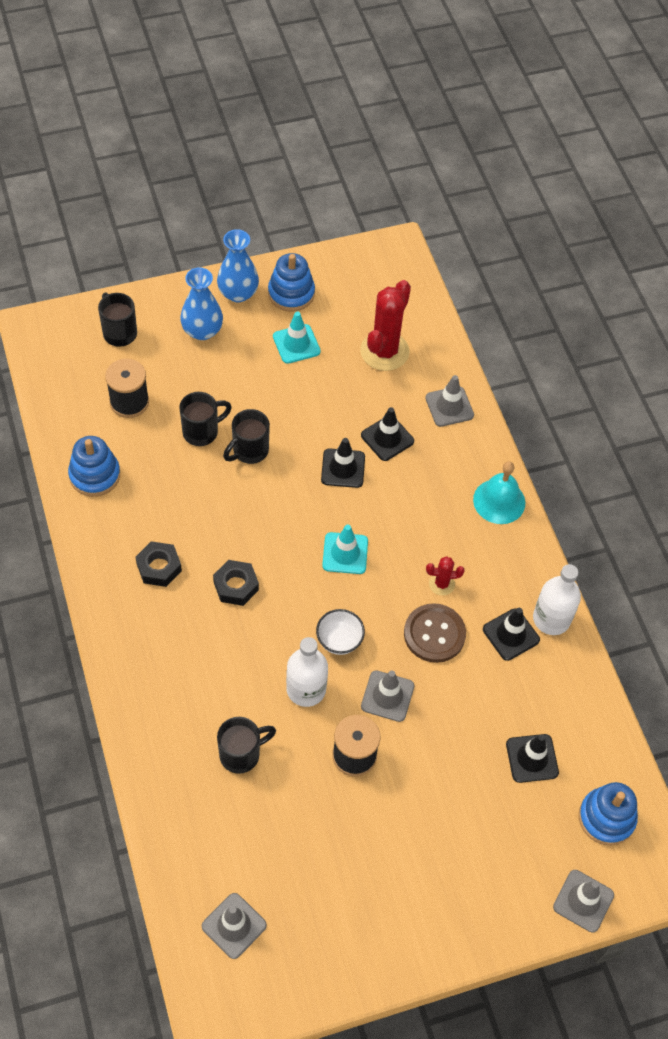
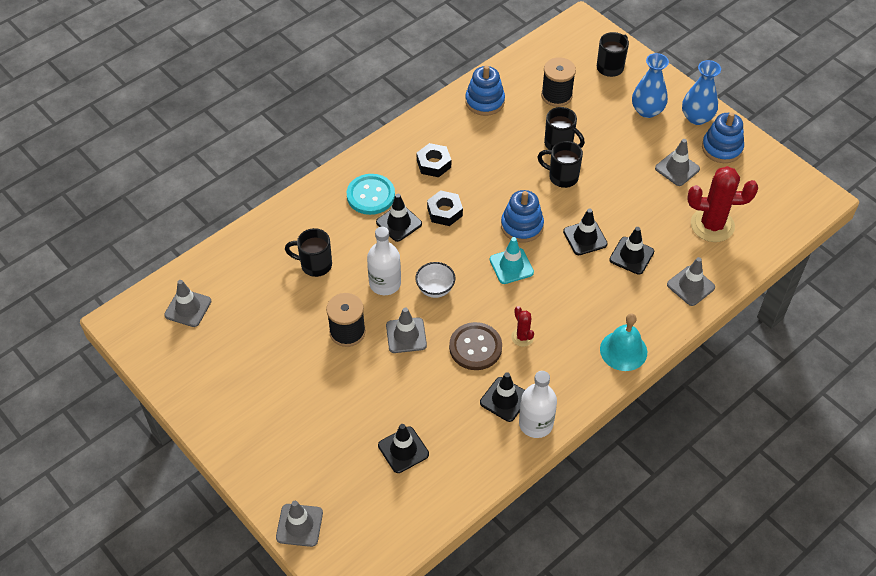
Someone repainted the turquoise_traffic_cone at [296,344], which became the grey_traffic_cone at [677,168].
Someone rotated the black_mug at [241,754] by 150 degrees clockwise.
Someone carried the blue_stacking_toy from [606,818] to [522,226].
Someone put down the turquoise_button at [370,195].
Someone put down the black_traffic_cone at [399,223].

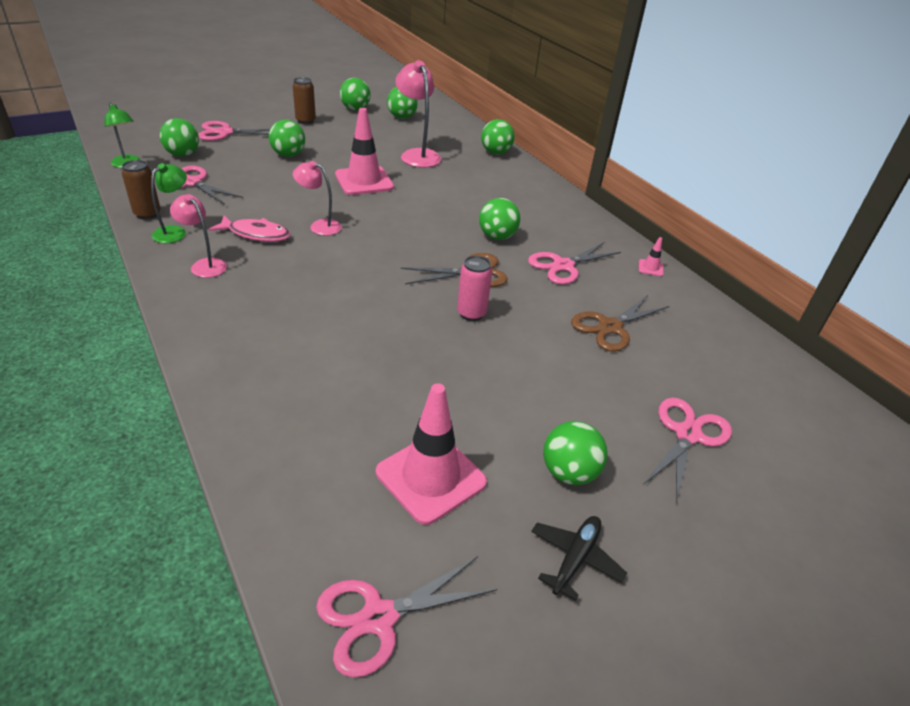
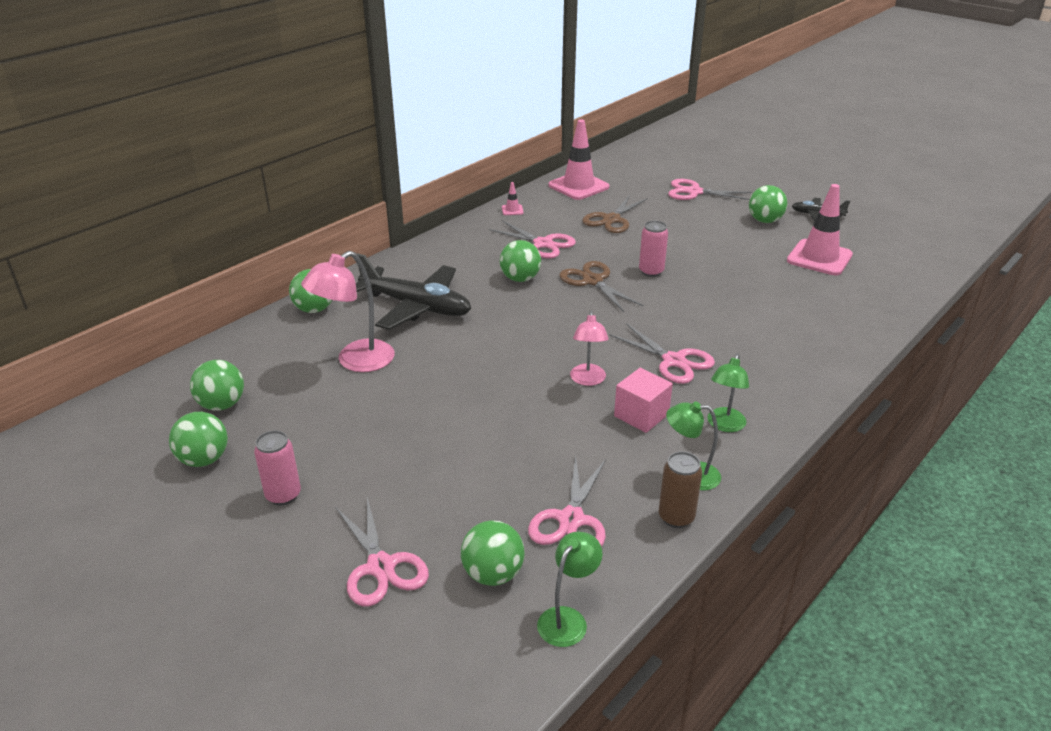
Someone repainted the brown_can at [305,121], which became the pink_can at [283,495].
Someone carried the pink_traffic_cone from [364,181] to [578,186].
Someone took away the green_ball at [288,155].
Someone repainted the pink_lamp at [204,265], which became the green_lamp at [724,425].
Someone swapped the pink_fish at [256,234] for the pink_cube at [641,415].
Someone rotated the brown_scissors at [610,327] by 90 degrees clockwise.
Someone carried the pink_scissors from [379,617] to [674,361].
Someone put down the black_plane at [416,307].

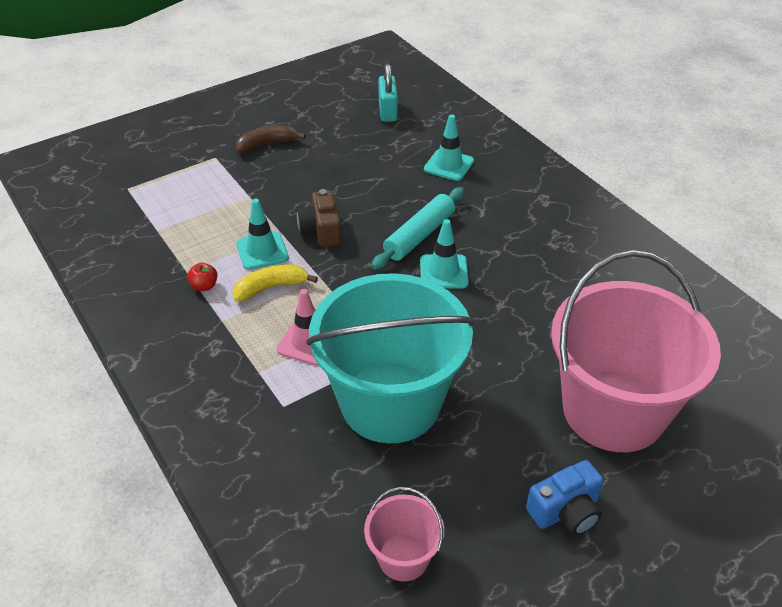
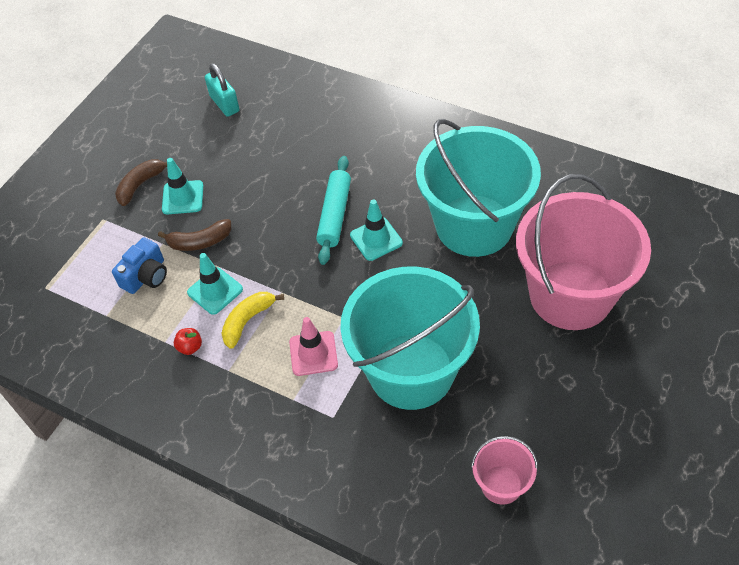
Someone carried the turquoise_traffic_cone from [449,165] to [183,197].
Someone took away the brown_camera at [321,230].
Someone carried the blue_camera from [566,511] to [146,276].
Someone put down the turquoise_bucket at [474,225].
Someone put down the brown_banana at [200,242].

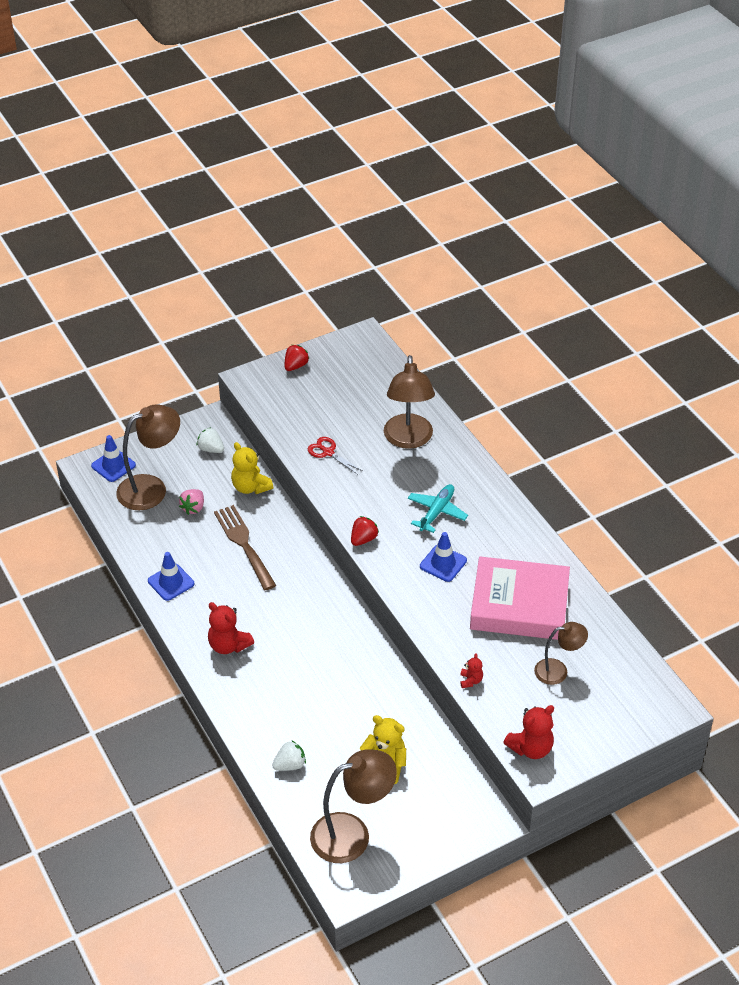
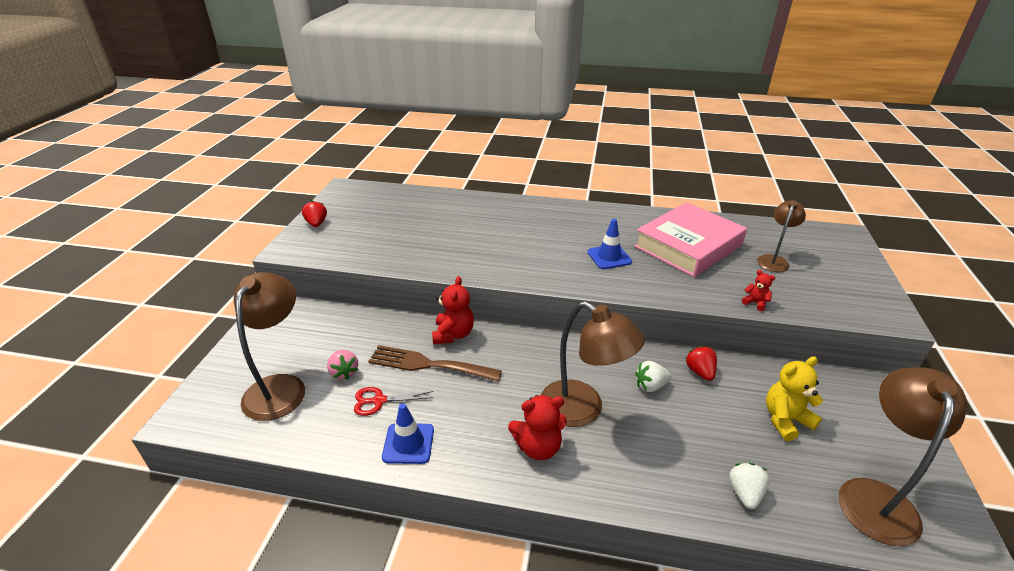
Someone carried the brown_lamp from [408,439] to [582,410].
Someone carried the white_strawberry from [211,449] to [650,386].
Someone took away the blue_traffic_cone at [113,465].
Someone carried the red_scissors from [328,452] to [379,401].
Someone took away the yellow_teddy_bear at [250,487].
Someone took away the turquoise_plane at [437,512].
Someone carried the red_strawberry from [363,539] to [700,372].
Someone carried the red_teddy_bear from [531,748] to [453,334].

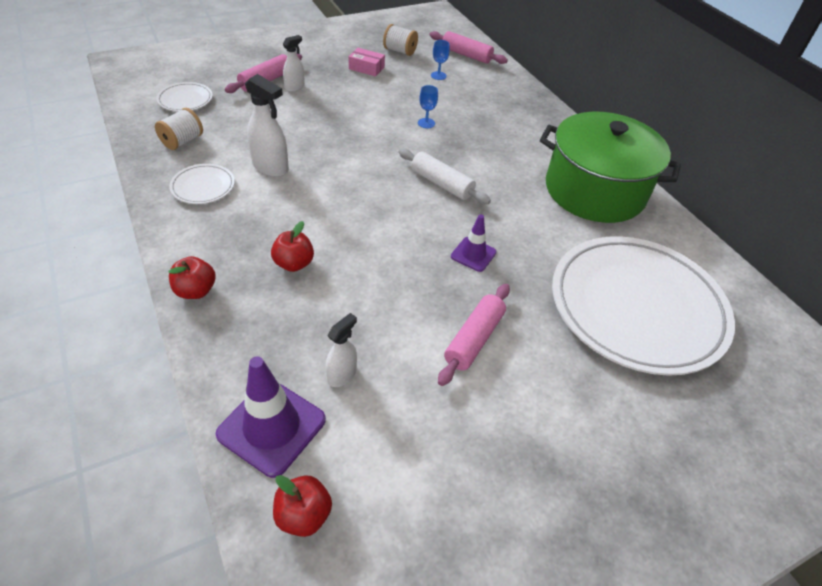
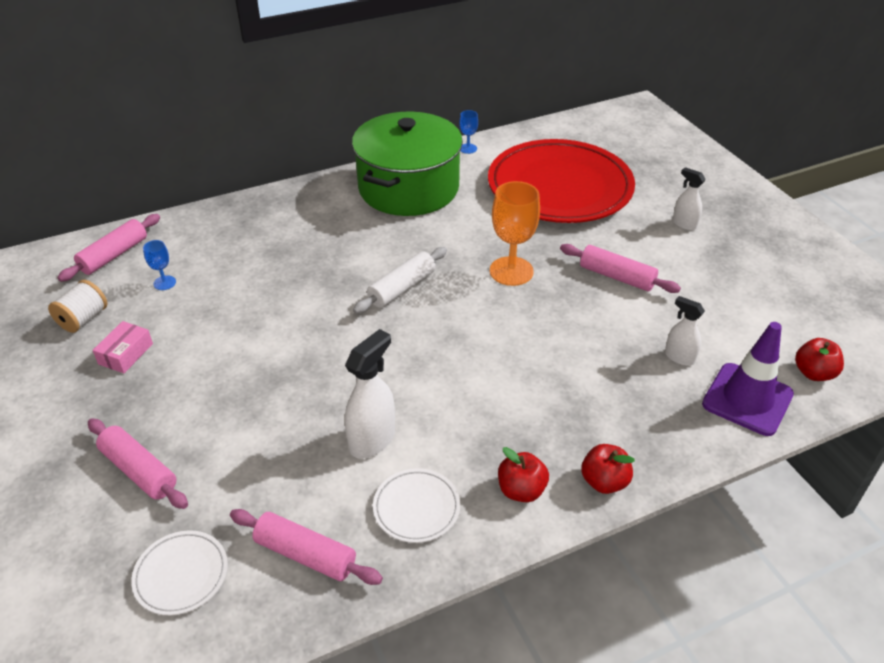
Someone carried the white_spray_bottle from [295,87] to [684,224].
Someone carried the blue_goblet from [426,123] to [468,148].
Someone swapped the white_spool at [182,141] for the pink_rolling_pin at [305,554].
Someone swapped the purple_traffic_cone at [473,254] for the orange_goblet at [511,271].
Someone carried the red_apple from [294,263] to [521,490].
Someone repainted the white_plate at [636,307], which became the red_plate at [559,187].

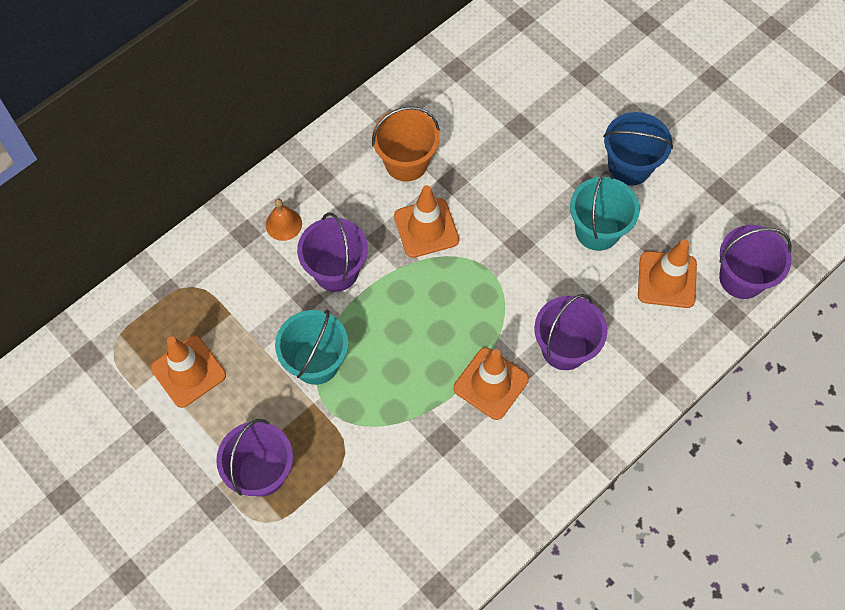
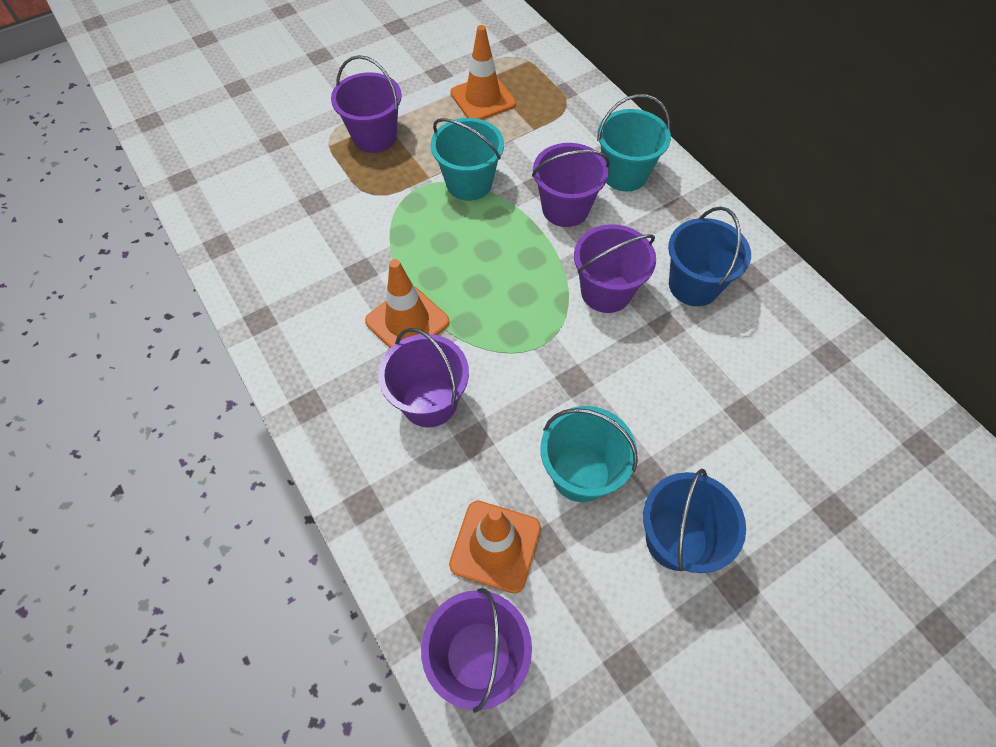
Someone repainted the orange_bucket at [406,162], which became the blue_bucket at [693,285].
Someone swapped the orange_traffic_cone at [426,228] for the purple_bucket at [606,291].
Someone swapped the orange_bell at [283,224] for the turquoise_bucket at [624,174].

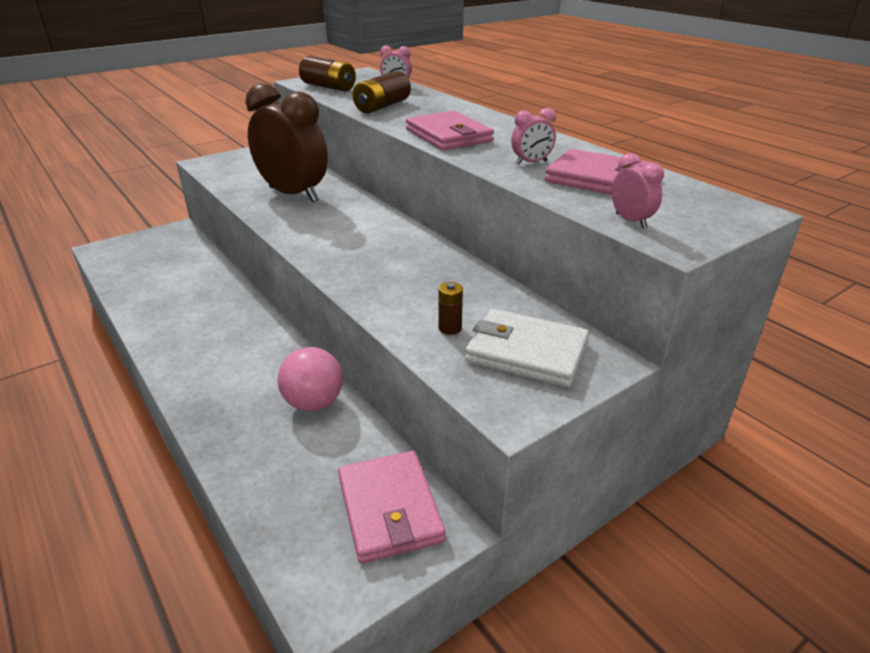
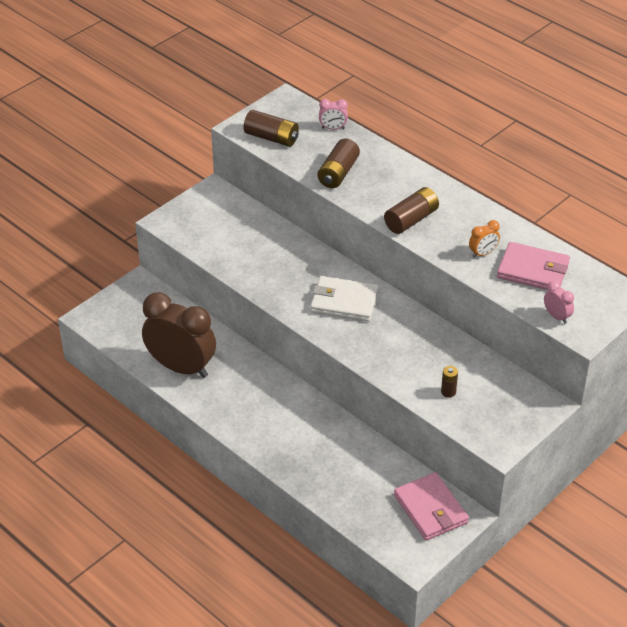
Someone carried the brown_clock from [293,194] to [181,367].
Someone repainted the pink_clock at [531,163], which became the orange_clock at [483,253].
Someone swapped the pink_wallet at [448,136] for the brown_battery at [411,220].
Someone carried the white_wallet from [526,352] to [344,302].
Someone took away the pink_ball at [314,403].

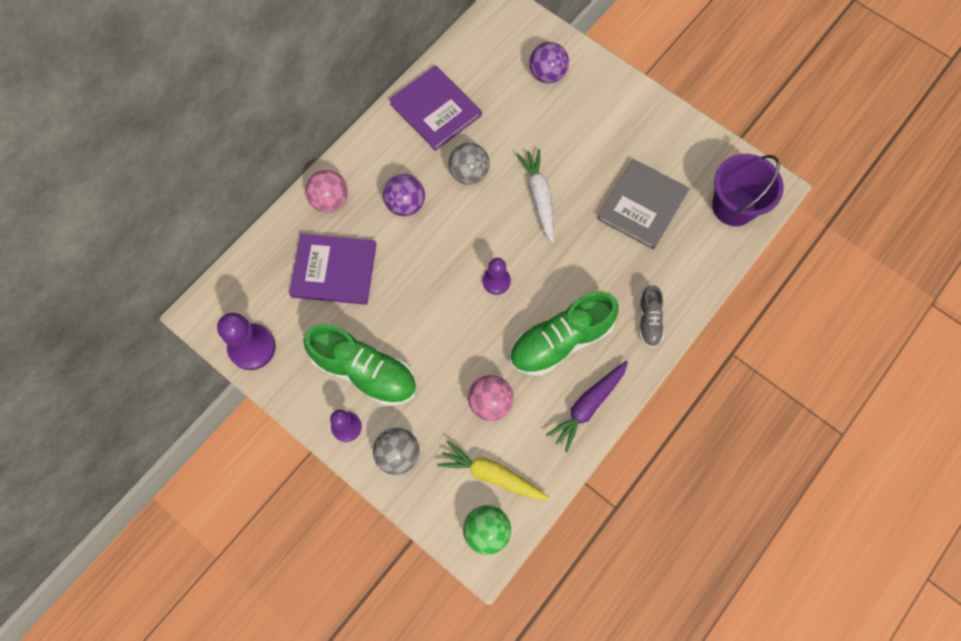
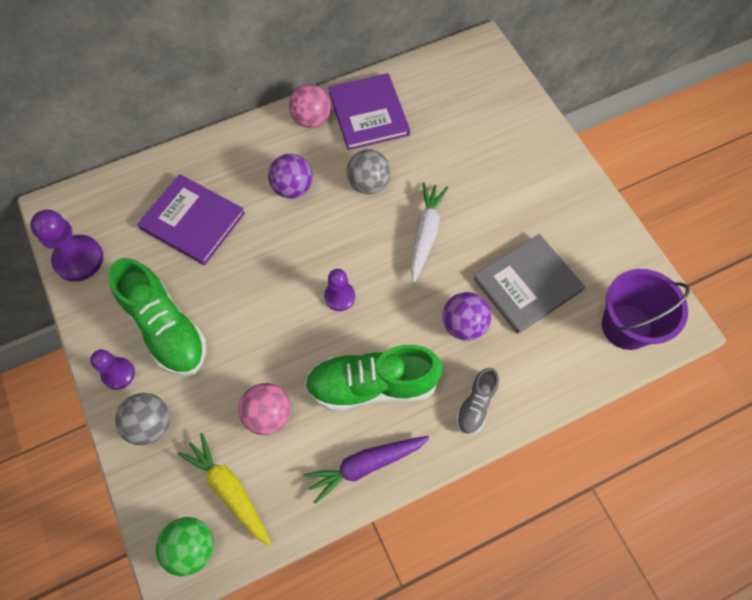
Someone carried the purple_ball from [547,74] to [463,325].
Someone carried the pink_ball from [330,200] to [311,119].

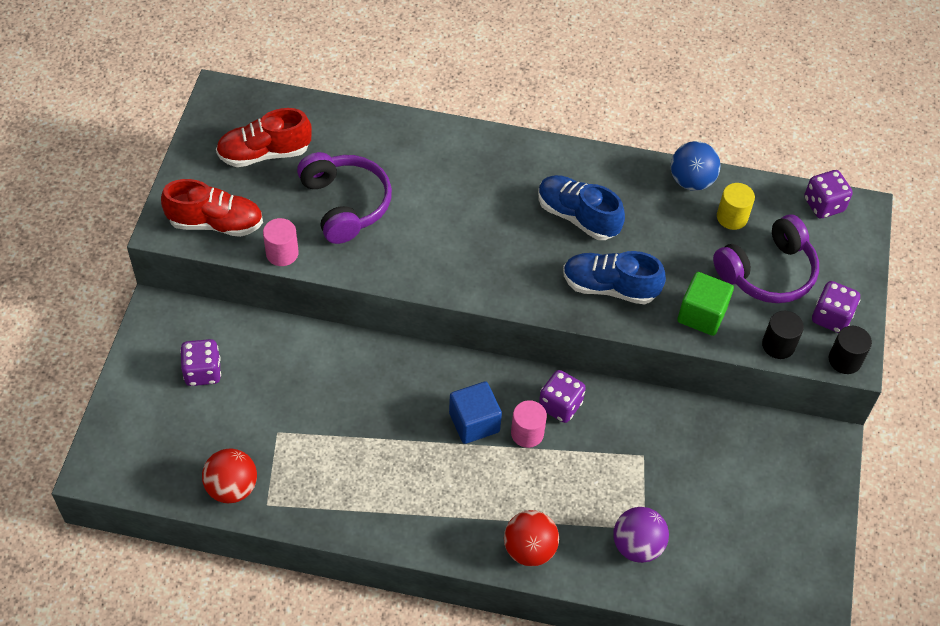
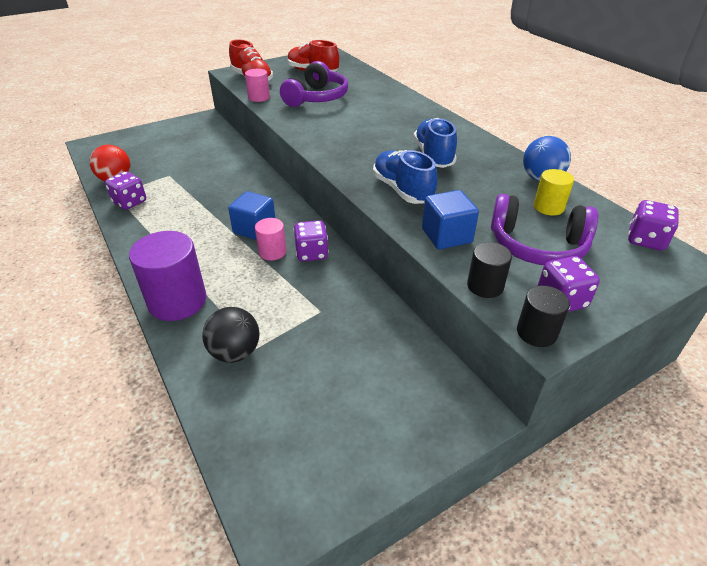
Someone repainted the green_cube at [701,315], which became the blue_cube at [446,236].
Someone carried the purple_dice from [203,372] to [130,202].
Someone repainted the purple_ball at [637,546], which became the black_ball at [235,352].
Someone swapped the red_ball at [529,549] for the purple_cylinder at [177,301].

